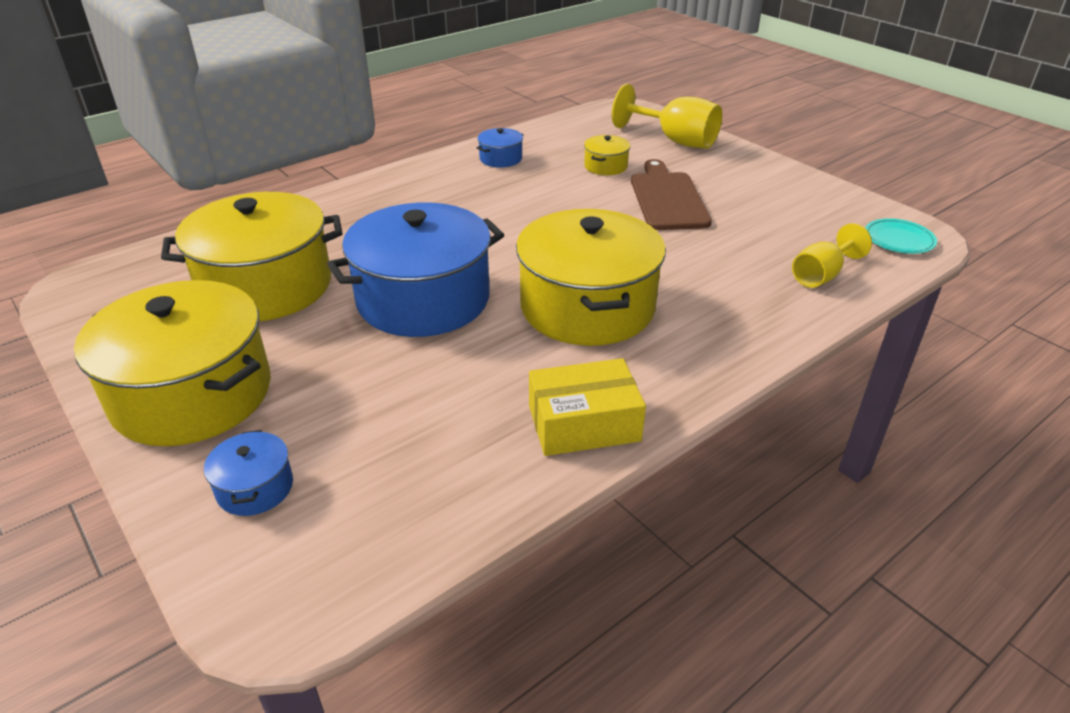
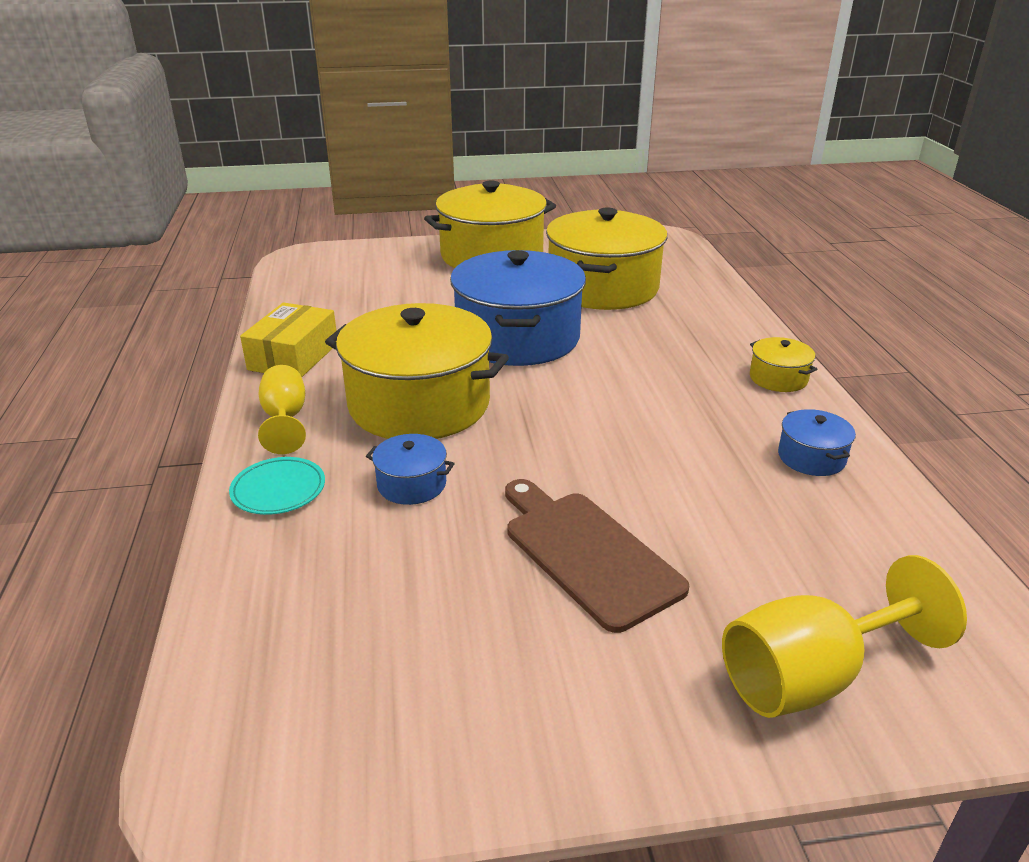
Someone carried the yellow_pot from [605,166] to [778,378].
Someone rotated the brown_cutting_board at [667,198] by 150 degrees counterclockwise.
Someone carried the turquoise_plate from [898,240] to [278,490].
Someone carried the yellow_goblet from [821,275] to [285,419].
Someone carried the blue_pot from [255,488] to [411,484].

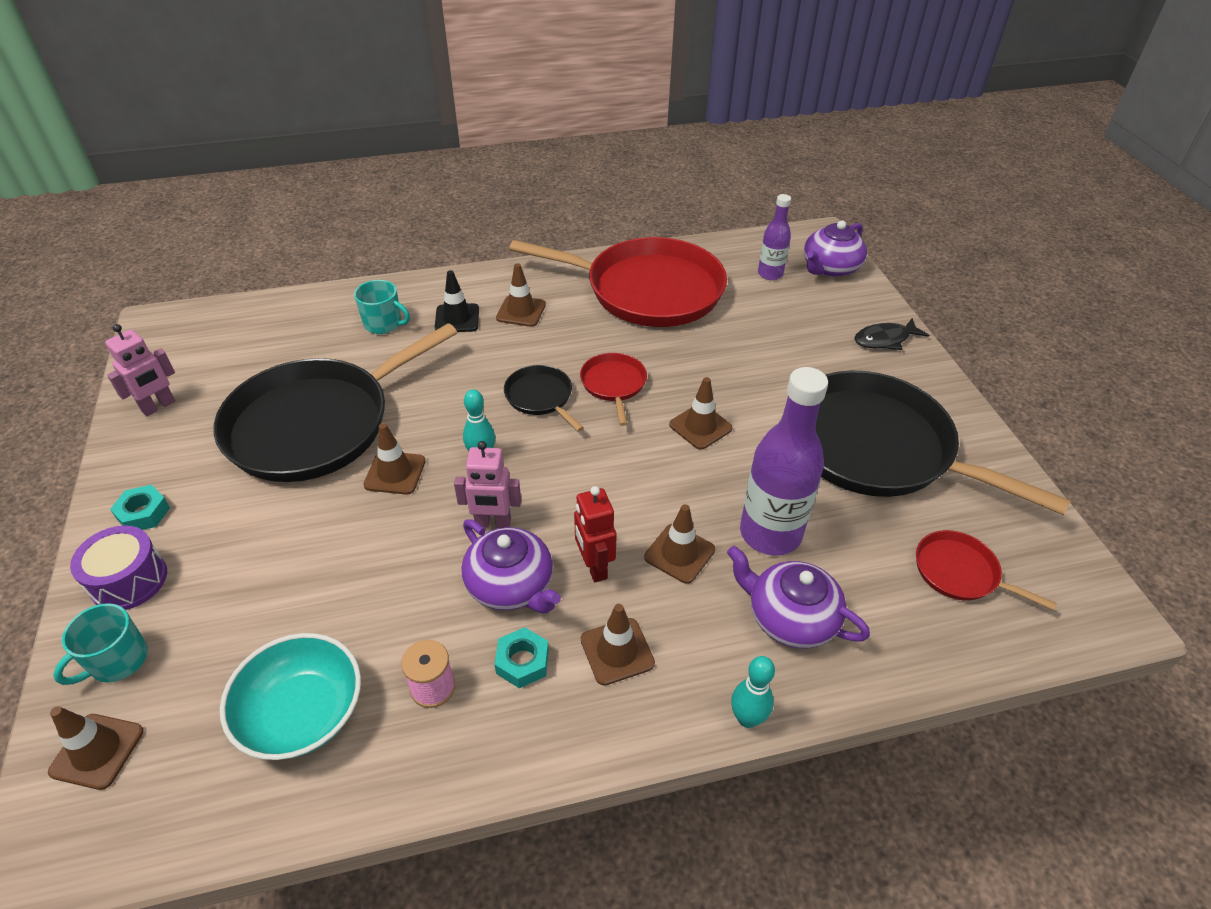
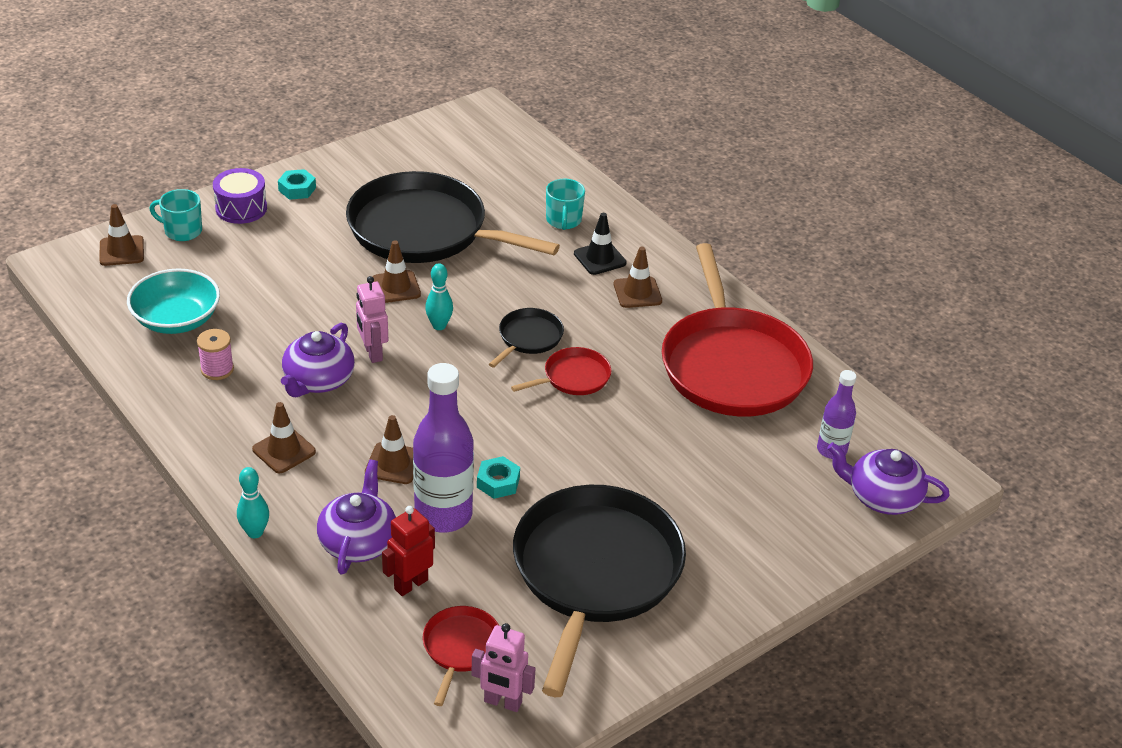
Someone took away the black_fish at [885,339].
Someone carried the pink_robot from [158,406] to [502,702].
Someone took away the brown_traffic_cone at [700,426].
Someone carried the red_robot from [594,567] to [410,584].
Someone carried the turquoise_nut from [522,662] to [498,482].

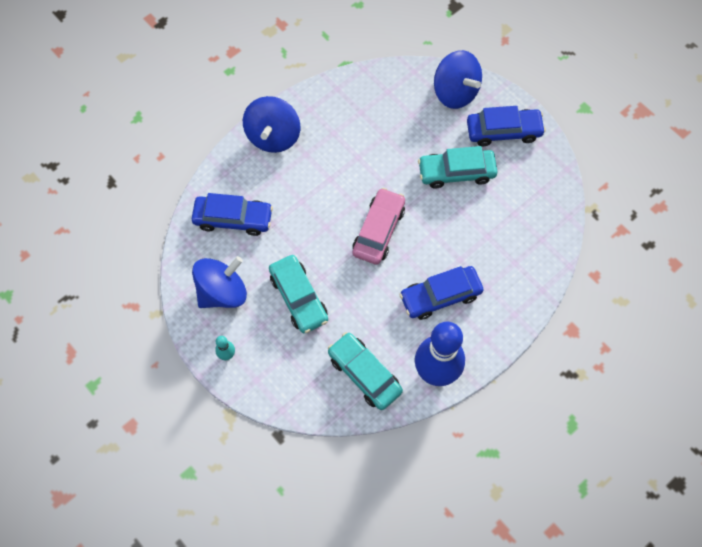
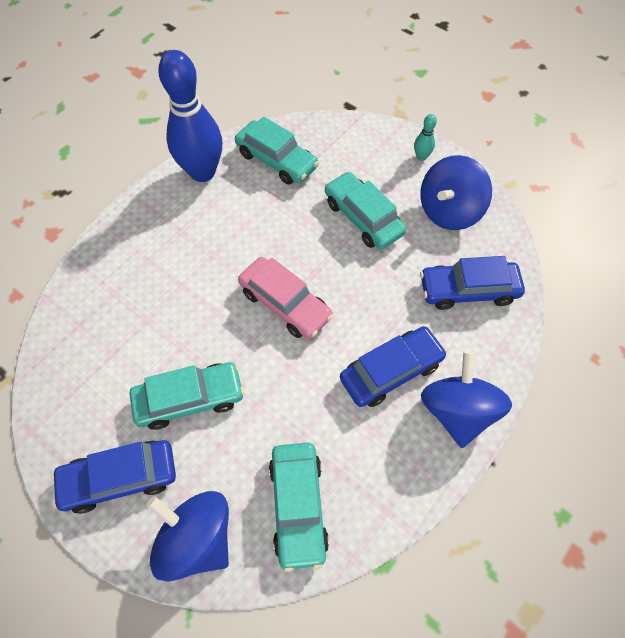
Someone rotated the pink_car at [378,231] by 60 degrees counterclockwise.
Someone carried the blue_car from [440,296] to [391,371].
Someone put down the turquoise_car at [298,506].

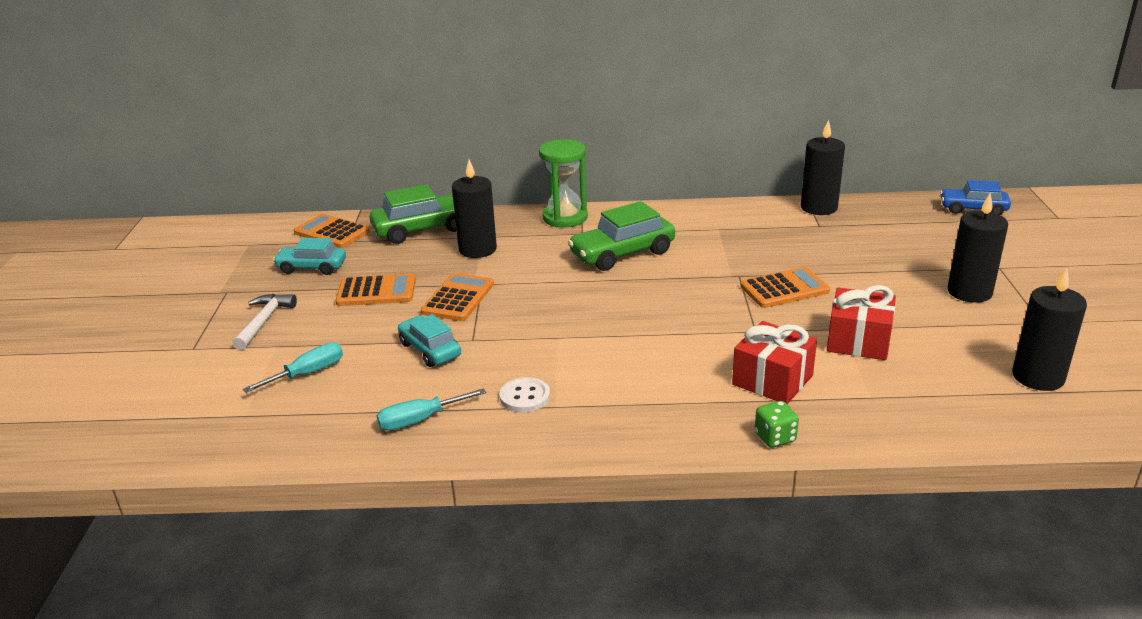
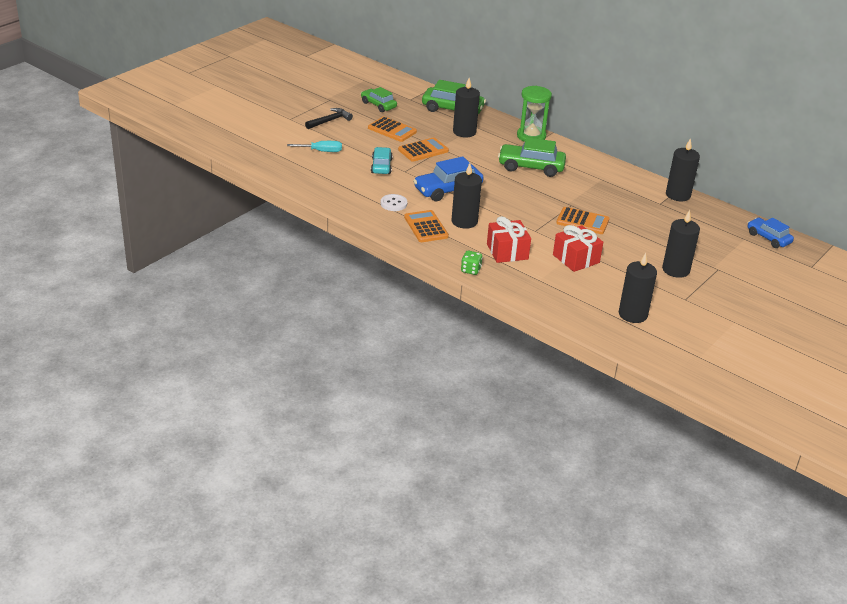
Someone carried the orange_calculator from [332,232] to [426,227].
Someone repainted the turquoise_car at [312,267], which became the green_car at [378,105].
Someone repainted the white_hammer at [264,321], which became the black_hammer at [330,121].
Someone took away the turquoise_screwdriver at [419,420].
Someone put down the blue_car at [448,190].
Someone put down the black_candle at [464,221].

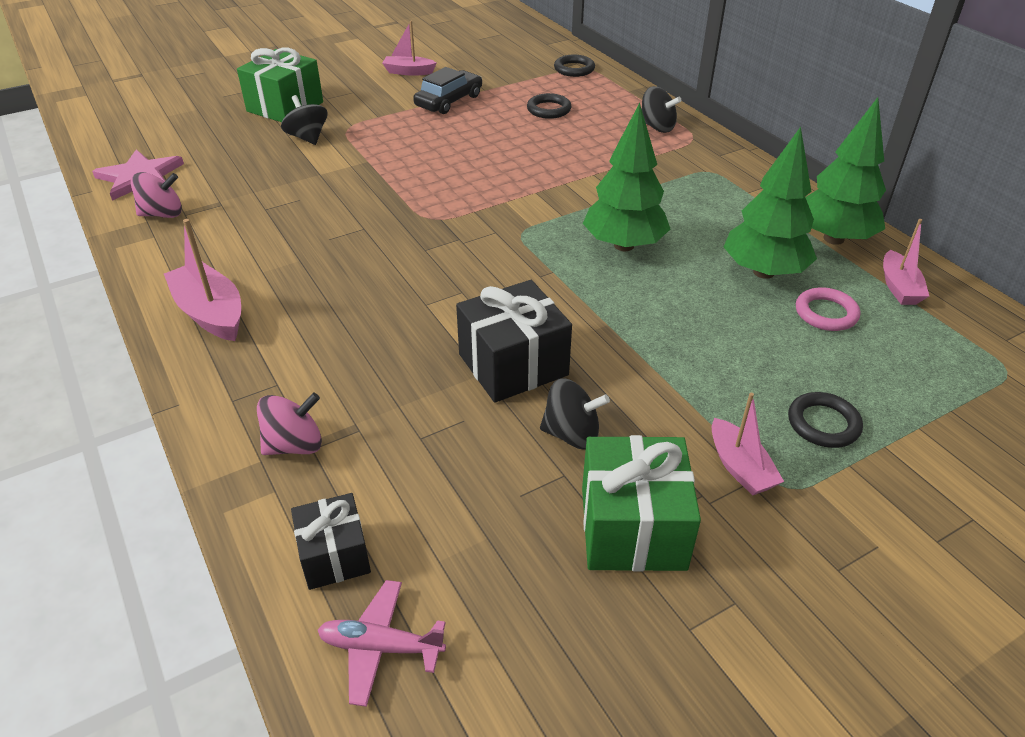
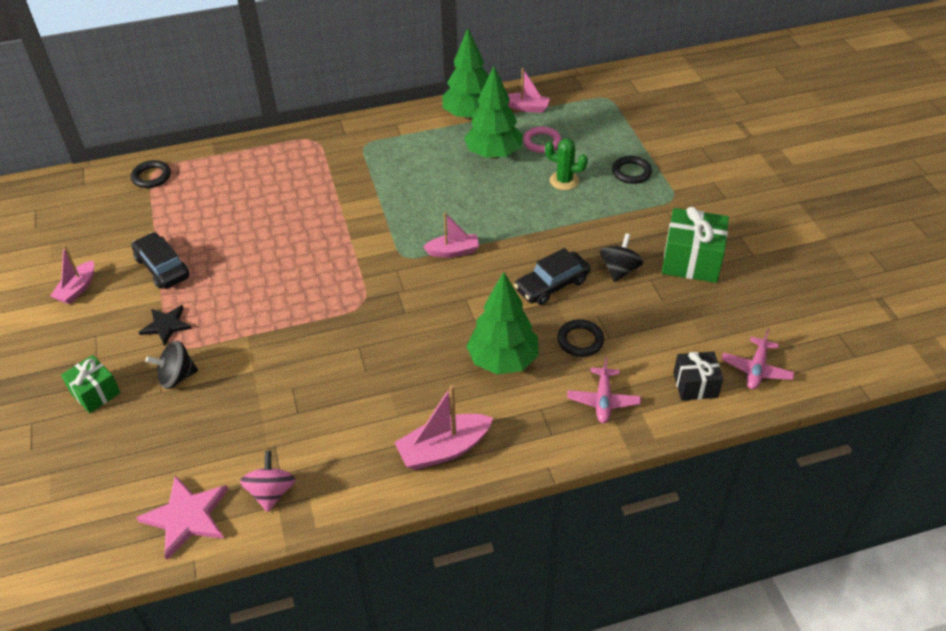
Someone scaled the green_gift at [285,107] by 0.61.
Someone took away the black_spinning_top at [657,127].
Someone carried the black_ring from [549,109] to [580,340].
Someone carried the green_tree from [624,245] to [503,360].
Someone swapped the black_gift at [513,364] for the black_car at [552,285].
Someone swapped the pink_spinning_top at [294,445] for the pink_plane at [603,400].
Someone carried the pink_boat from [740,467] to [453,251].
Someone put down the green_cactus at [564,181].
Someone put down the black_star at [166,325].

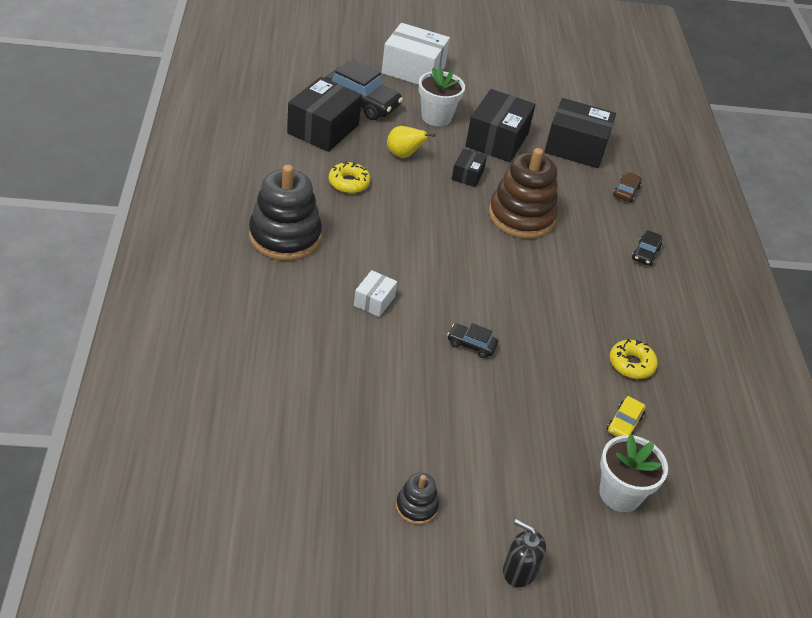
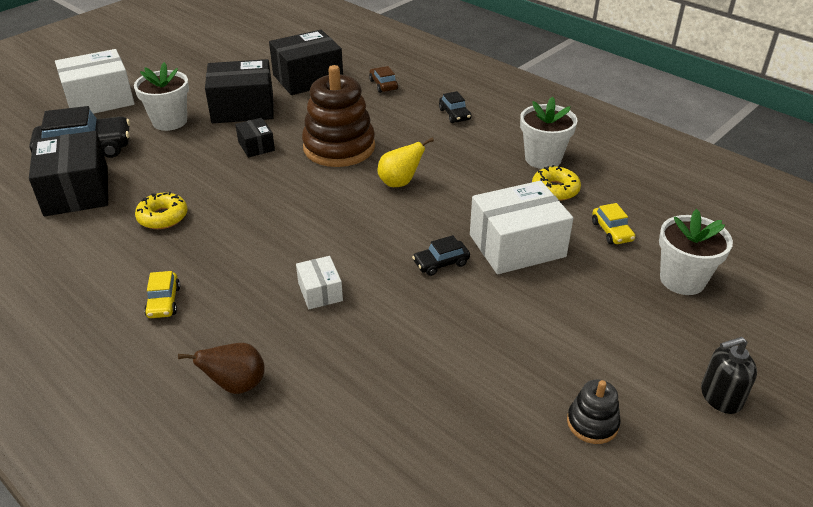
Someone rotated the black_box at [497,140] by 75 degrees counterclockwise.
Someone carried the yellow_pear from [403,155] to [400,183].
Someone swapped the black_stacking_toy at [285,236] for the yellow_car at [164,302].
Someone put down the white_flower_pot at [543,159].
Someone put down the white_box at [517,245].
Someone put down the brown_pear at [236,385].

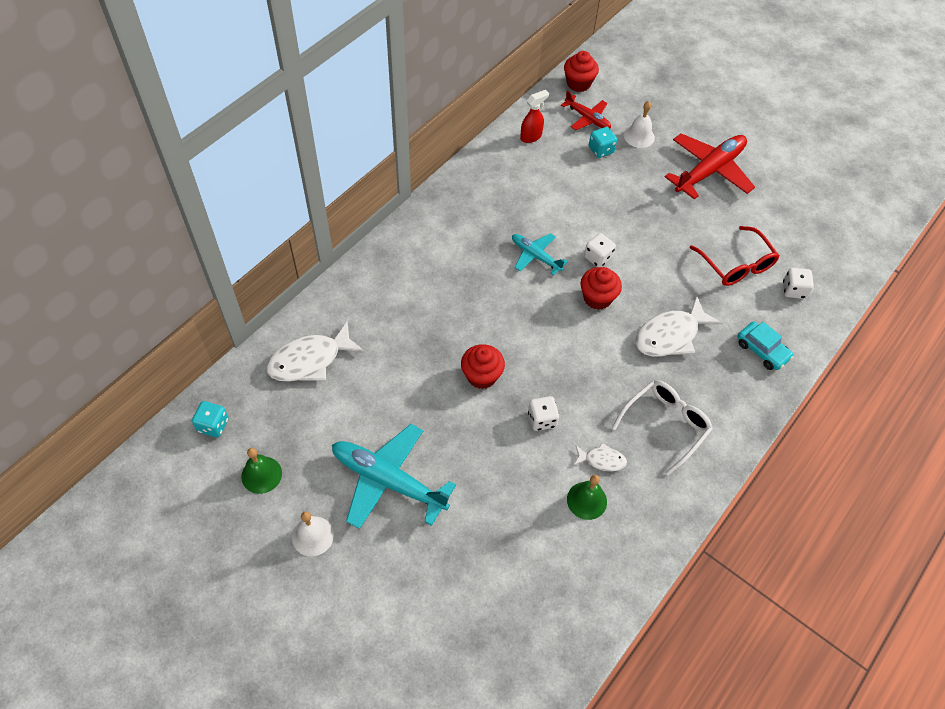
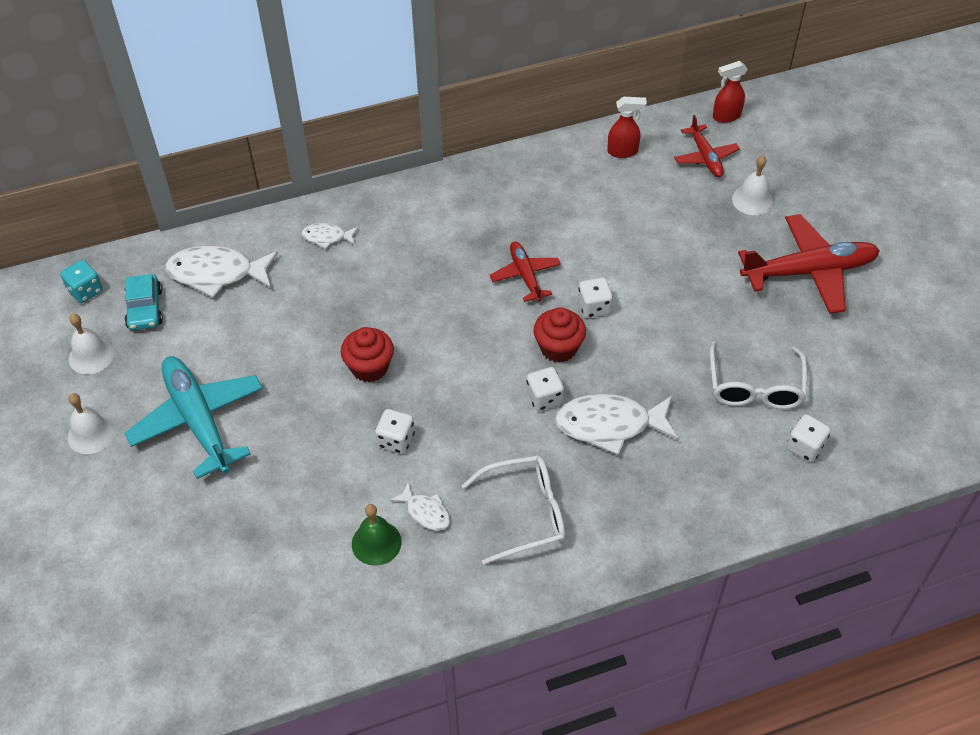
Someone swapped the red_cupcake at [578,83] for the red_spray_bottle at [726,116].
Someone took away the turquoise_dice at [601,150].
Someone repainted the red_glasses at [736,264], which became the white_glasses at [755,387].
Someone repainted the turquoise_plane at [536,256], which became the red_plane at [525,276].
Someone carried the turquoise_car from [762,350] to [145,309].
Someone repainted the green_bell at [261,475], which became the white_bell at [91,356].
Someone put down the white_fish at [327,237].
Someone put down the white_dice at [544,398].

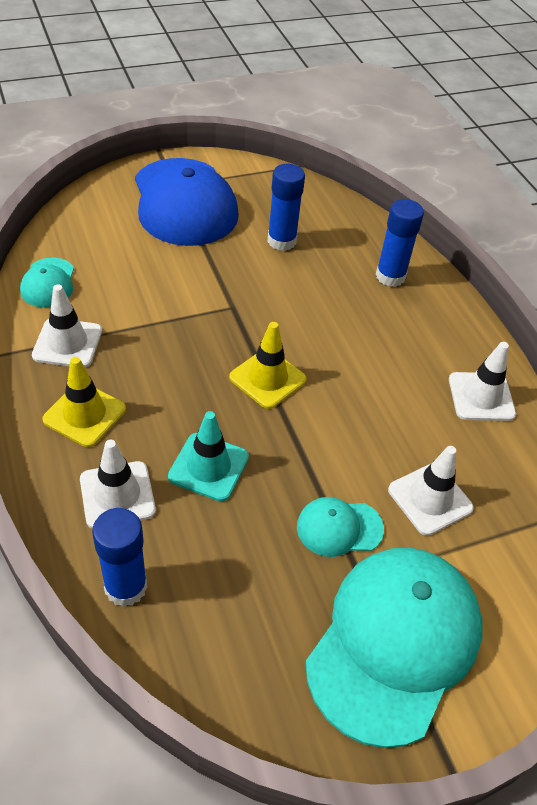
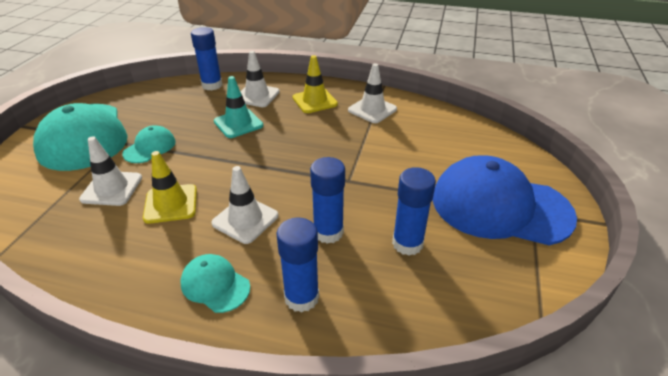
Someone carried the turquoise_cap from [48,283] to [215,285].
Someone carried the yellow_traffic_cone from [267,378] to [171,204].
Someone carried the white_traffic_cone from [481,397] to [245,219].
Someone put down the blue_glue_stick at [328,232].

